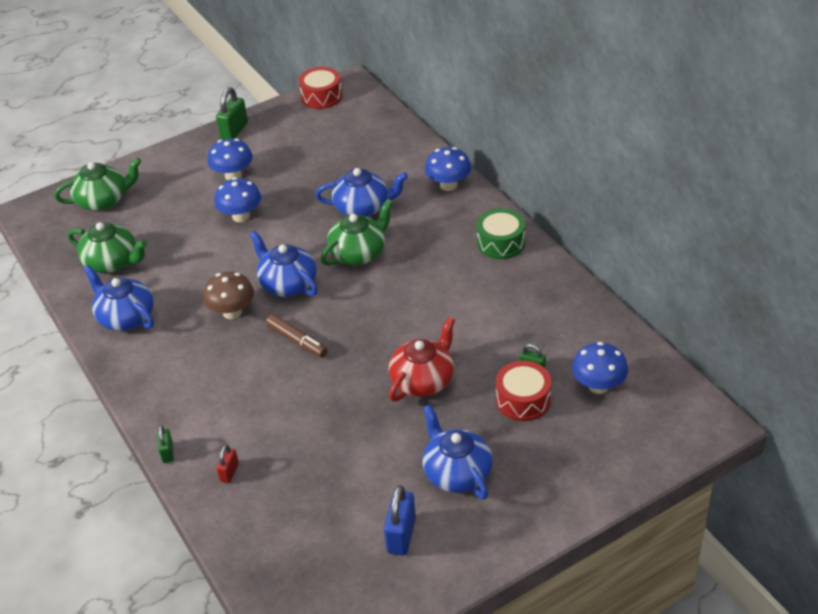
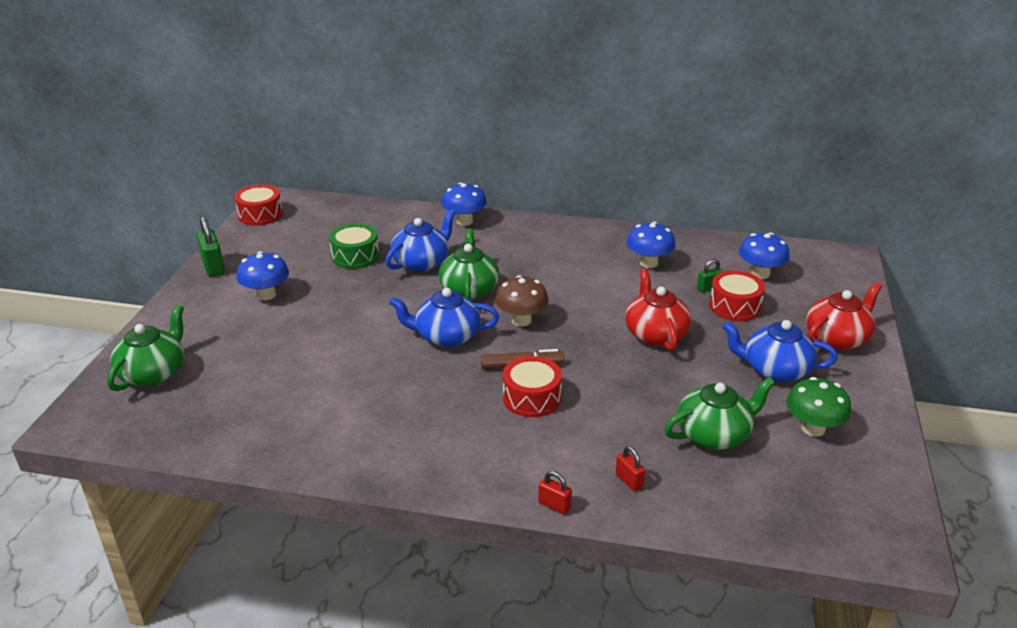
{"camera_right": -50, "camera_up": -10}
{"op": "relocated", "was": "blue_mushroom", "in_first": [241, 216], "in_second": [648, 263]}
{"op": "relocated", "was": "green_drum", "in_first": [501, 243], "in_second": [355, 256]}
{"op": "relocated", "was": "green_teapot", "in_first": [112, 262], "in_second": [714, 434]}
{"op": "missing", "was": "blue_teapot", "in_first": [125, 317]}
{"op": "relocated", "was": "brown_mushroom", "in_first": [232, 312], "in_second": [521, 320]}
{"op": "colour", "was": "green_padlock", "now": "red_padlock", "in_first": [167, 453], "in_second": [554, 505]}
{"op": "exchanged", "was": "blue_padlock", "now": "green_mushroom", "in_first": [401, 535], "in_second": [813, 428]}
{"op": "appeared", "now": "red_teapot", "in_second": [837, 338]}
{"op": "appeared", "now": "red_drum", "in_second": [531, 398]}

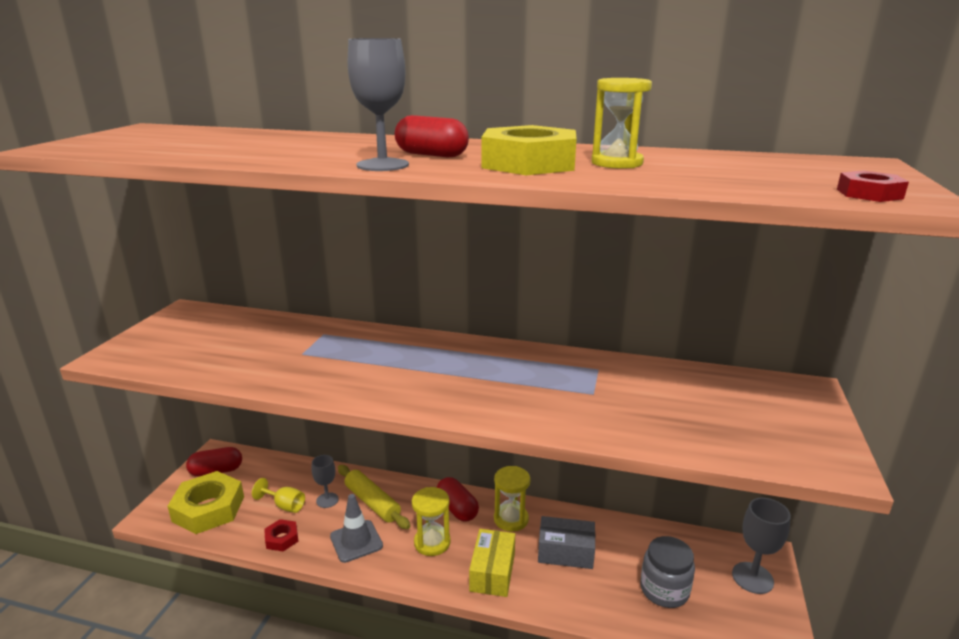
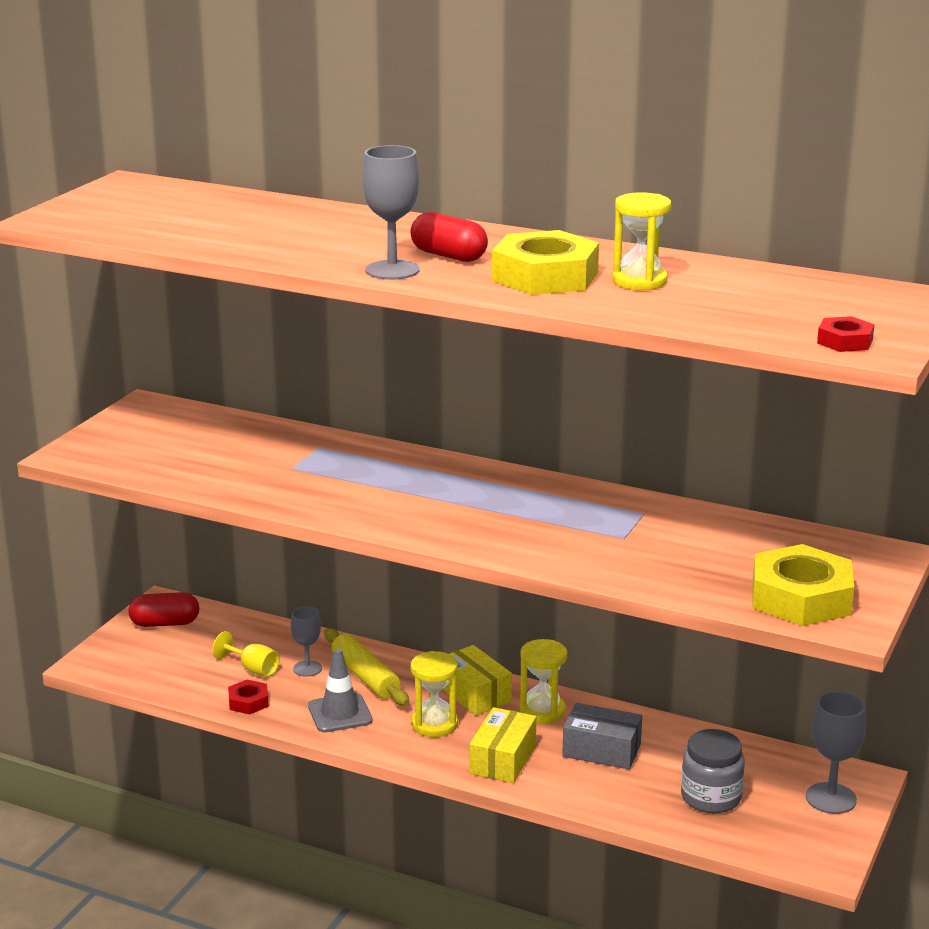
{"camera_right": 10, "camera_up": 0}
{"op": "relocated", "was": "yellow_nut", "in_first": [208, 508], "in_second": [801, 597]}
{"op": "exchanged", "was": "red_capsule", "now": "yellow_box", "in_first": [457, 509], "in_second": [474, 694]}

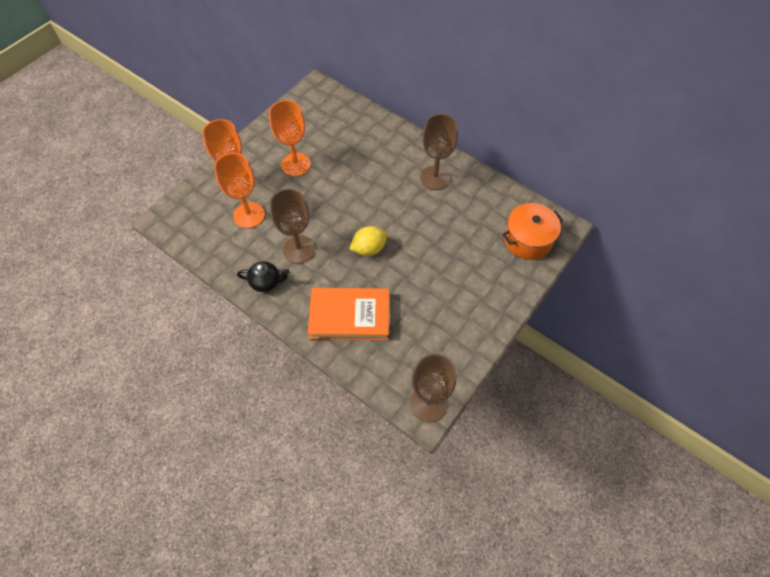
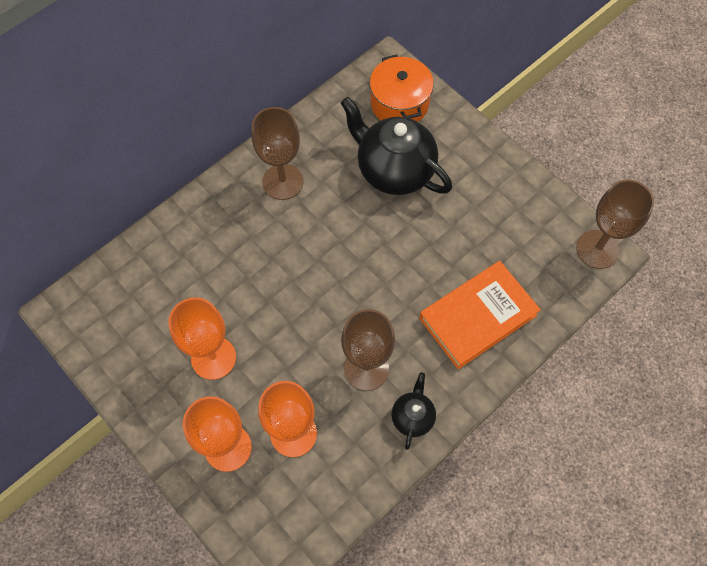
{"camera_right": -80, "camera_up": 5}
{"op": "missing", "was": "yellow_lemon", "in_first": [369, 248]}
{"op": "spun", "was": "orange_book", "in_first": [350, 316], "in_second": [477, 316], "clockwise": 45}
{"op": "appeared", "now": "black_teapot", "in_second": [394, 170]}

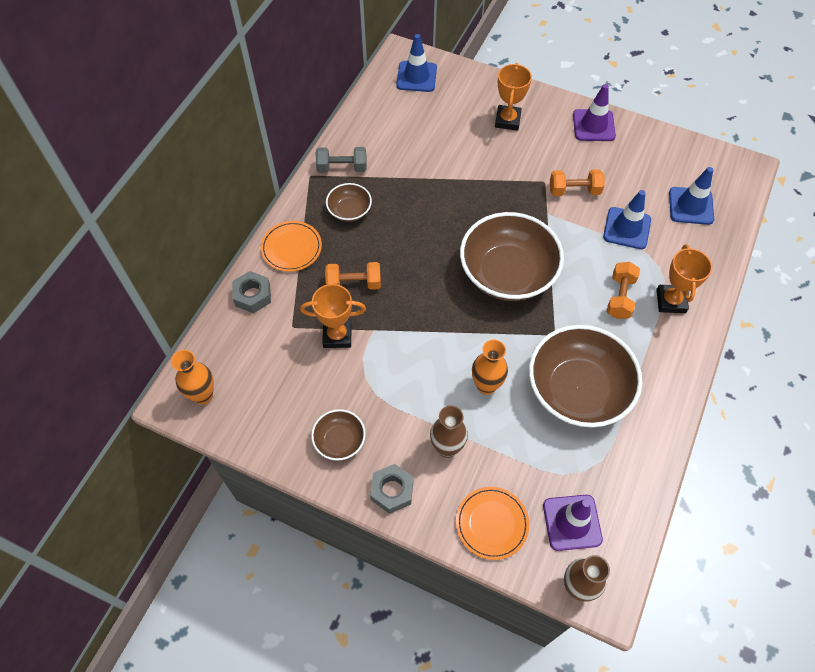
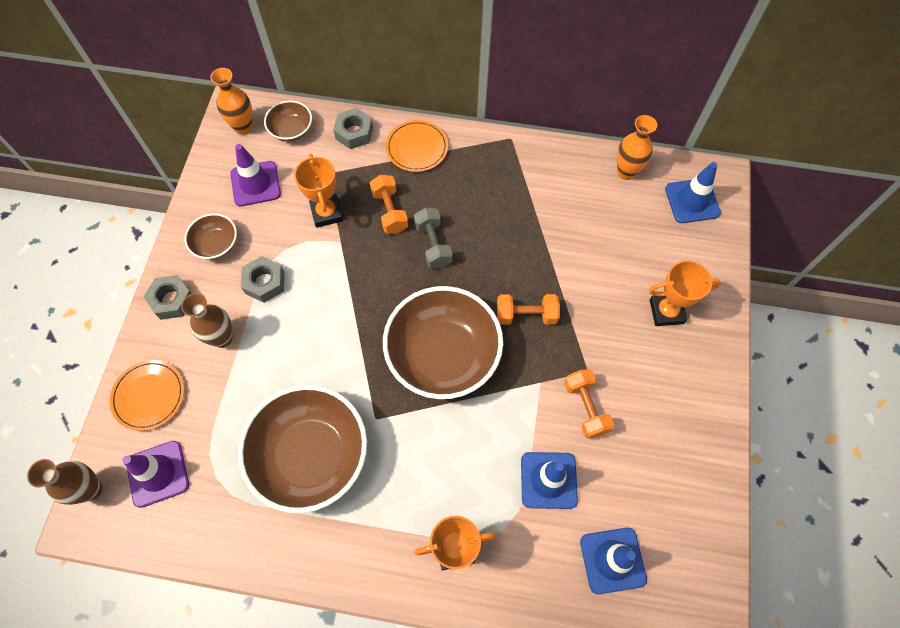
{"camera_right": 75, "camera_up": 5}
{"op": "relocated", "was": "purple_traffic_cone", "in_first": [593, 125], "in_second": [255, 184]}
{"op": "relocated", "was": "grey_dumbbell", "in_first": [342, 168], "in_second": [433, 244]}
{"op": "relocated", "was": "brown_bowl", "in_first": [349, 211], "in_second": [291, 130]}
{"op": "relocated", "was": "orange_dumbbell", "in_first": [620, 297], "in_second": [526, 315]}
{"op": "relocated", "was": "orange_vase", "in_first": [486, 386], "in_second": [626, 172]}
{"op": "appeared", "now": "grey_nut", "in_second": [264, 282]}

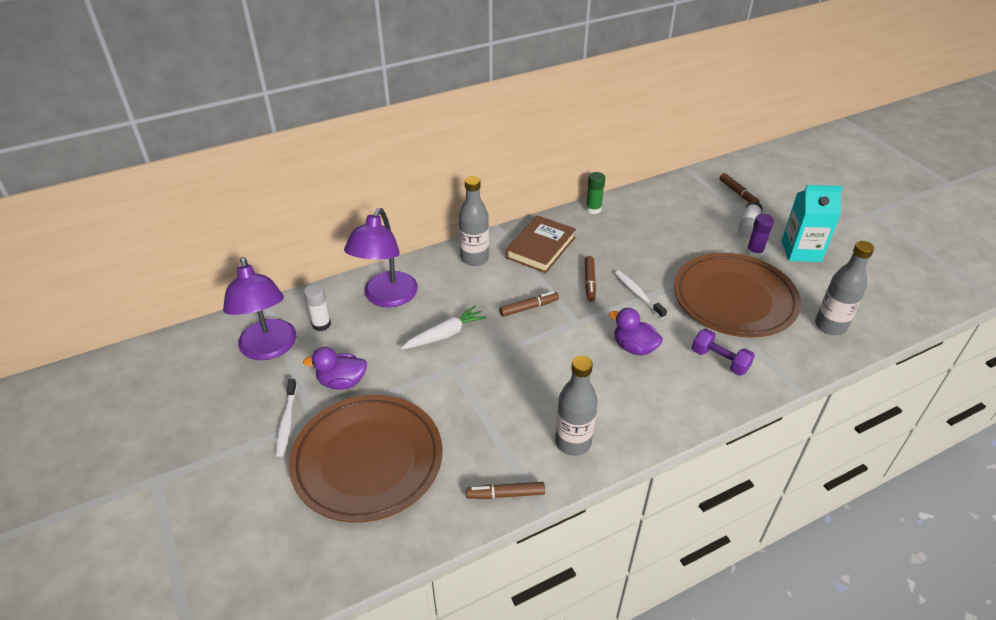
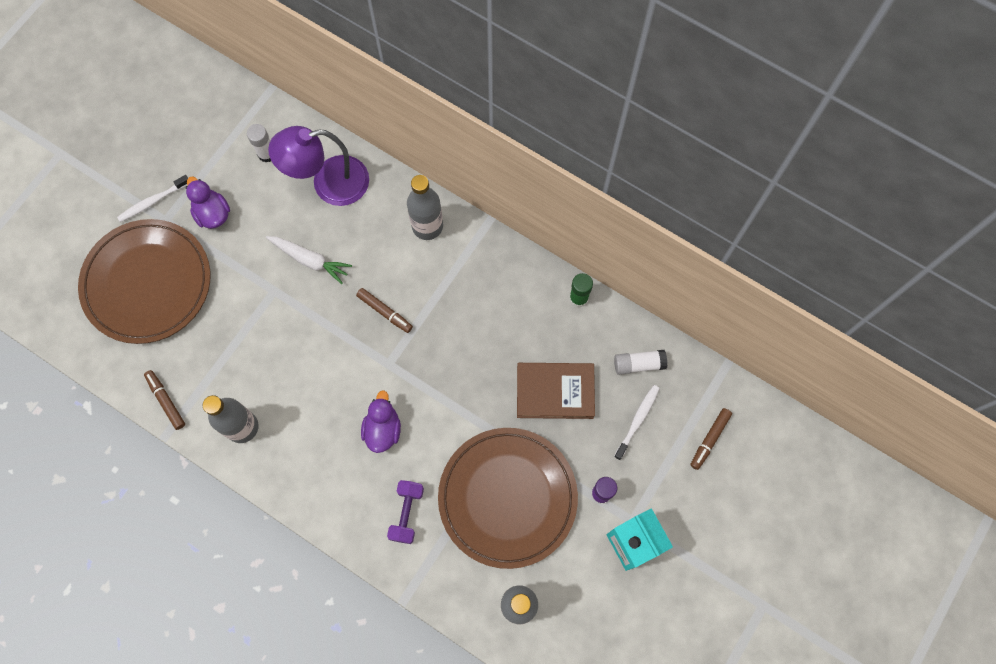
{"camera_right": 60, "camera_up": 30}
{"op": "relocated", "was": "white_glue_stick", "in_first": [748, 225], "in_second": [638, 364]}
{"op": "relocated", "was": "brown_book", "in_first": [540, 247], "in_second": [555, 392]}
{"op": "missing", "was": "brown_marker", "in_first": [589, 282]}
{"op": "missing", "was": "purple_lamp", "in_first": [269, 349]}
{"op": "relocated", "was": "white_toothbrush", "in_first": [638, 294], "in_second": [637, 420]}

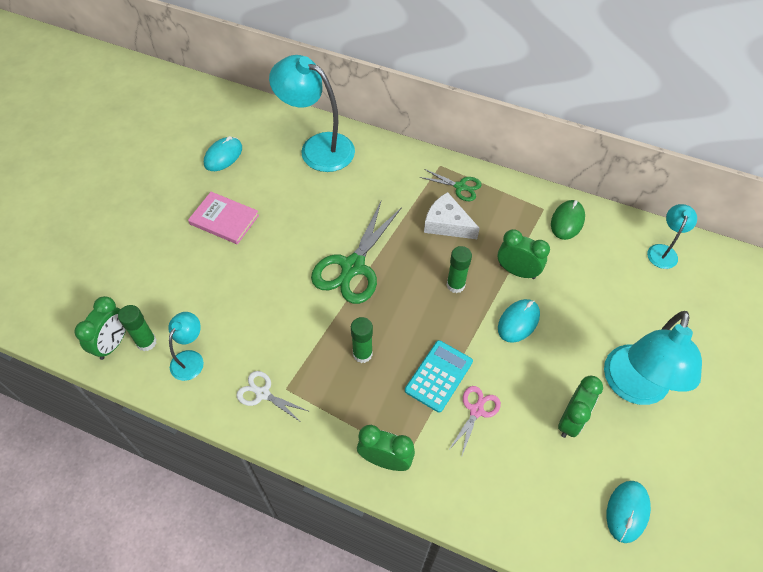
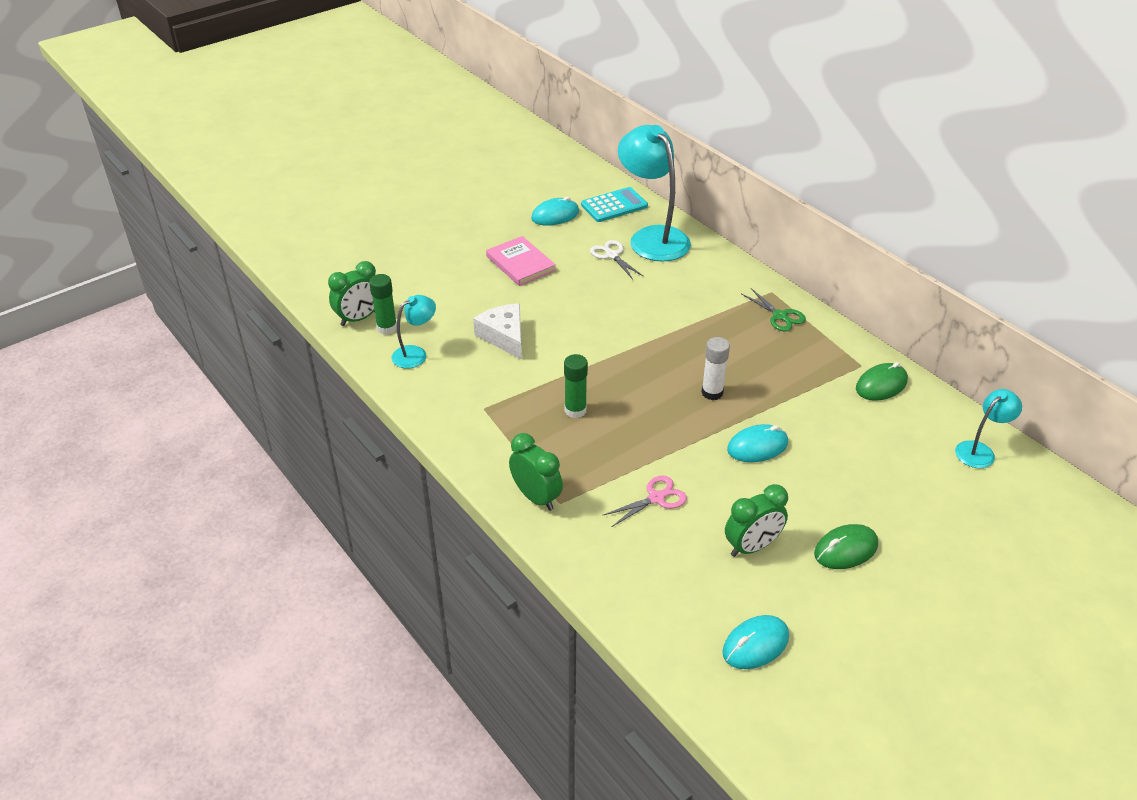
{"camera_right": 30, "camera_up": -15}
{"op": "relocated", "was": "white_cheese", "in_first": [447, 224], "in_second": [504, 336]}
{"op": "missing", "was": "green_scissors", "in_first": [353, 267]}
{"op": "missing", "was": "green_clock", "in_first": [517, 271]}
{"op": "colour", "was": "green_glue_stick", "now": "white_glue_stick", "in_first": [455, 285], "in_second": [712, 393]}
{"op": "exchanged", "was": "turquoise_lamp", "now": "green_mouse", "in_first": [633, 387], "in_second": [845, 549]}
{"op": "relocated", "was": "turquoise_calculator", "in_first": [438, 376], "in_second": [614, 205]}
{"op": "relocated", "was": "white_scissors", "in_first": [263, 394], "in_second": [612, 255]}

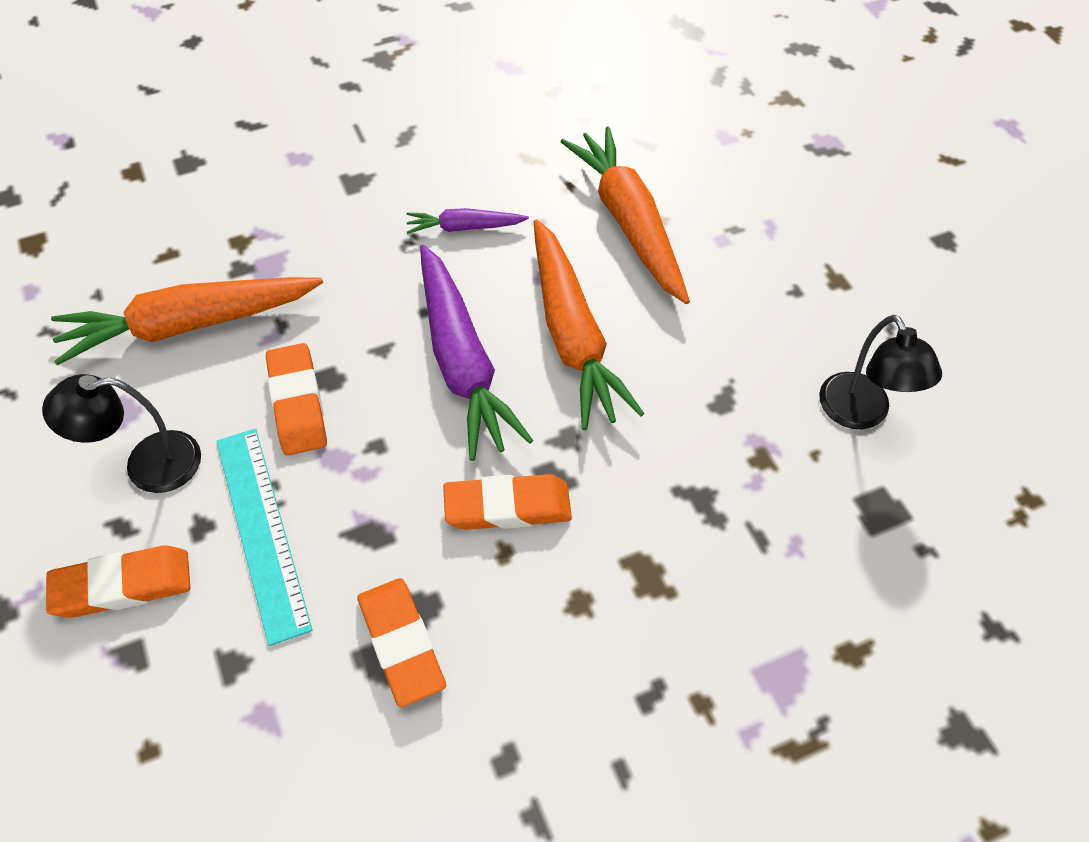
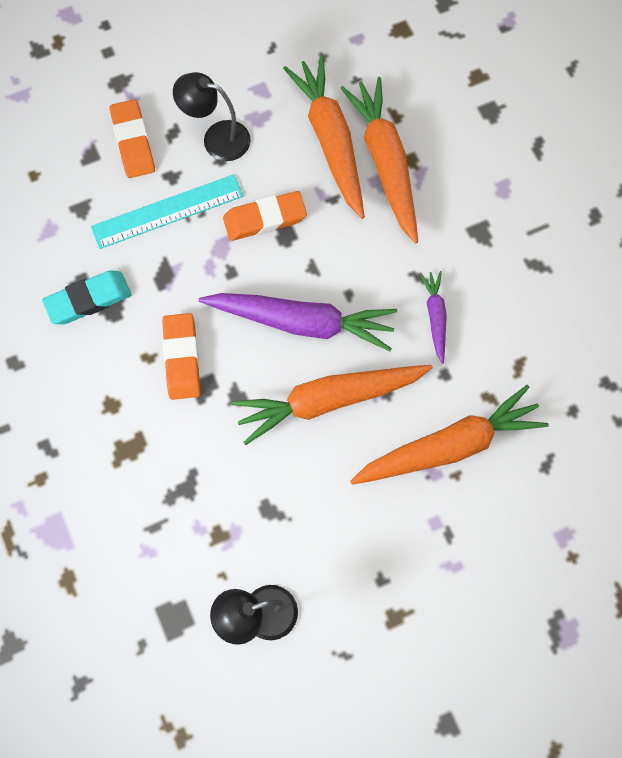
{"camera_right": 90, "camera_up": 15}
{"op": "spun", "was": "purple_carrot", "in_first": [462, 362], "in_second": [302, 322], "clockwise": -150}
{"op": "spun", "was": "black_lamp", "in_first": [147, 465], "in_second": [217, 138], "clockwise": -60}
{"op": "colour", "was": "orange_eraser", "now": "turquoise_eraser", "in_first": [402, 644], "in_second": [88, 300]}
{"op": "appeared", "now": "orange_carrot", "in_second": [385, 163]}

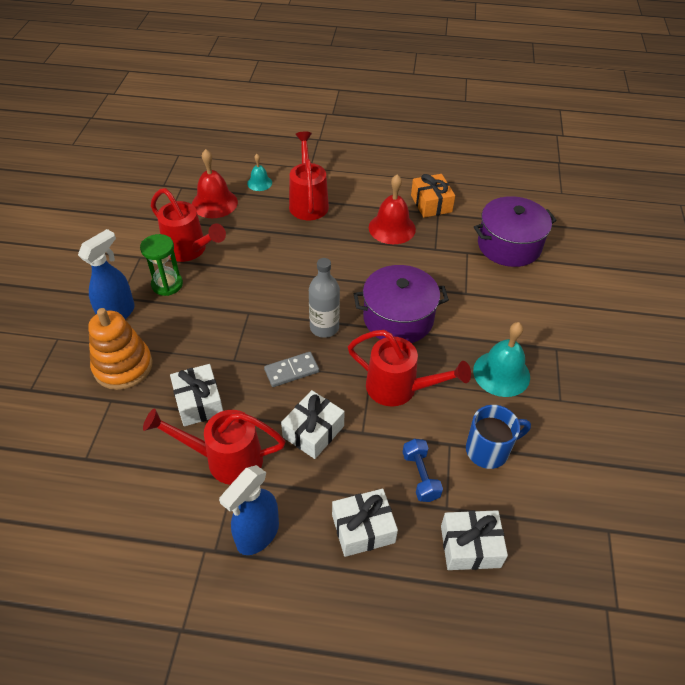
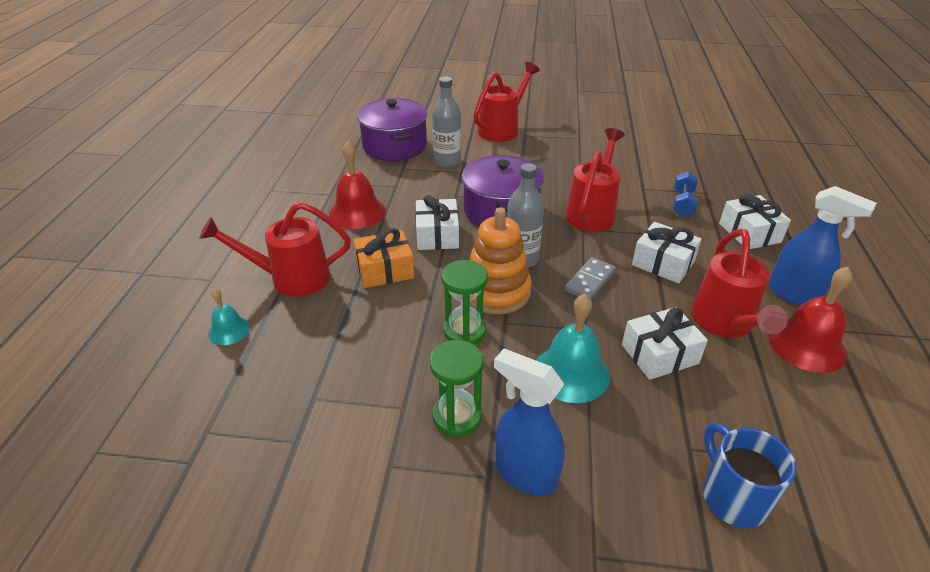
{"camera_right": -90, "camera_up": -10}
{"op": "relocated", "was": "red_bell", "in_first": [214, 203], "in_second": [807, 345]}
{"op": "relocated", "was": "orange_gift", "in_first": [431, 203], "in_second": [385, 270]}
{"op": "relocated", "was": "red_watering_can", "in_first": [189, 250], "in_second": [502, 129]}
{"op": "relocated", "was": "orange_stacking_toy", "in_first": [123, 366], "in_second": [496, 291]}
{"op": "relocated", "was": "turquoise_bell", "in_first": [501, 373], "in_second": [571, 372]}
{"op": "spun", "was": "grey_domino", "in_first": [291, 371], "in_second": [589, 281], "clockwise": 60}
{"op": "relocated", "was": "blue_mug", "in_first": [489, 450], "in_second": [732, 496]}
{"op": "spun", "was": "blue_dumbbell", "in_first": [420, 476], "in_second": [682, 203], "clockwise": -60}
{"op": "relocated", "was": "white_gift", "in_first": [470, 546], "in_second": [437, 235]}
{"op": "appeared", "now": "grey_bottle", "in_second": [447, 161]}
{"op": "appeared", "now": "green_hourglass", "in_second": [464, 331]}

